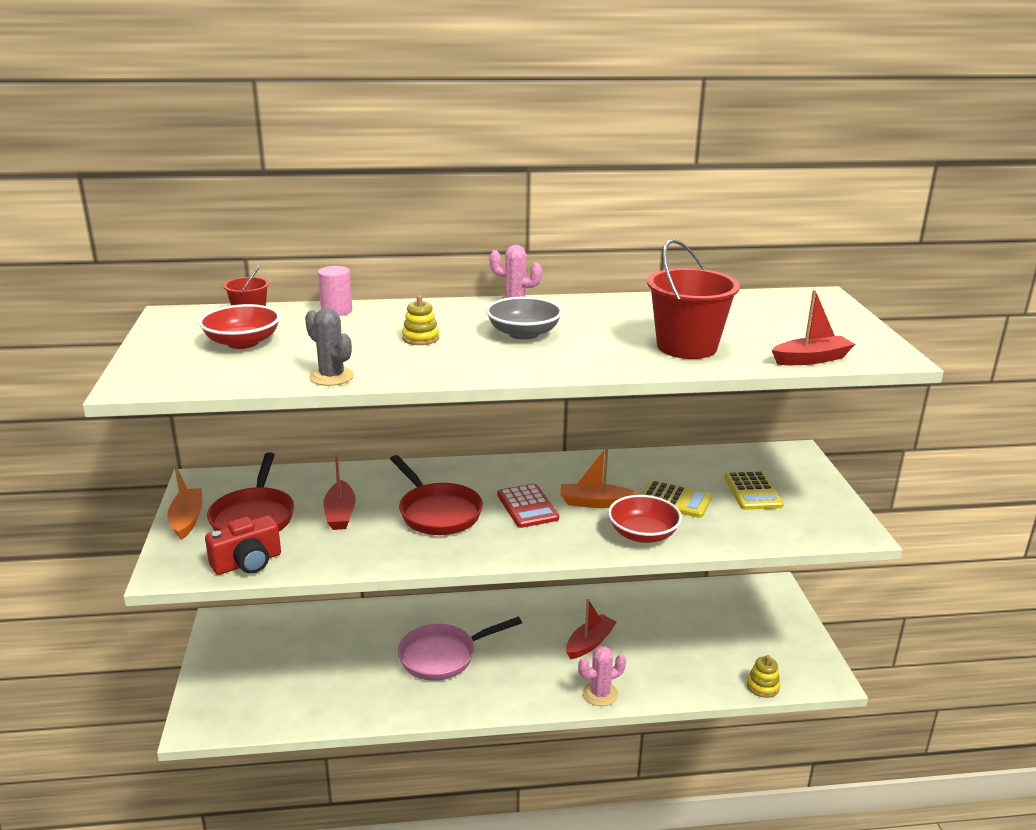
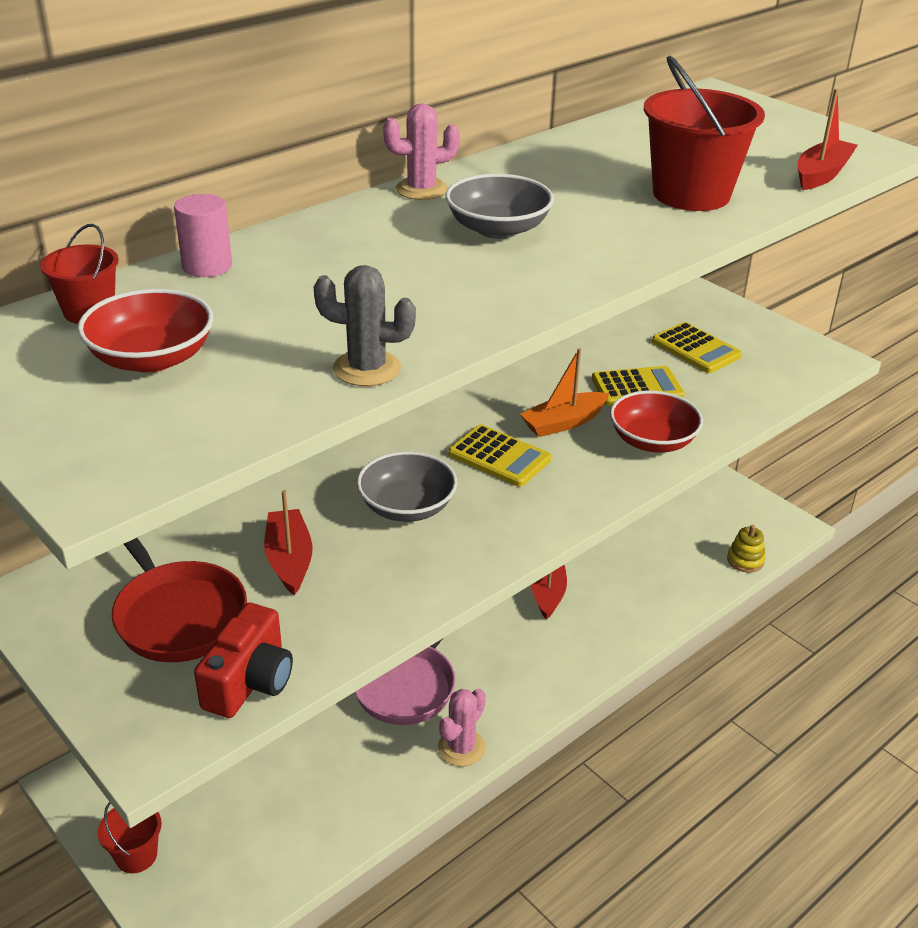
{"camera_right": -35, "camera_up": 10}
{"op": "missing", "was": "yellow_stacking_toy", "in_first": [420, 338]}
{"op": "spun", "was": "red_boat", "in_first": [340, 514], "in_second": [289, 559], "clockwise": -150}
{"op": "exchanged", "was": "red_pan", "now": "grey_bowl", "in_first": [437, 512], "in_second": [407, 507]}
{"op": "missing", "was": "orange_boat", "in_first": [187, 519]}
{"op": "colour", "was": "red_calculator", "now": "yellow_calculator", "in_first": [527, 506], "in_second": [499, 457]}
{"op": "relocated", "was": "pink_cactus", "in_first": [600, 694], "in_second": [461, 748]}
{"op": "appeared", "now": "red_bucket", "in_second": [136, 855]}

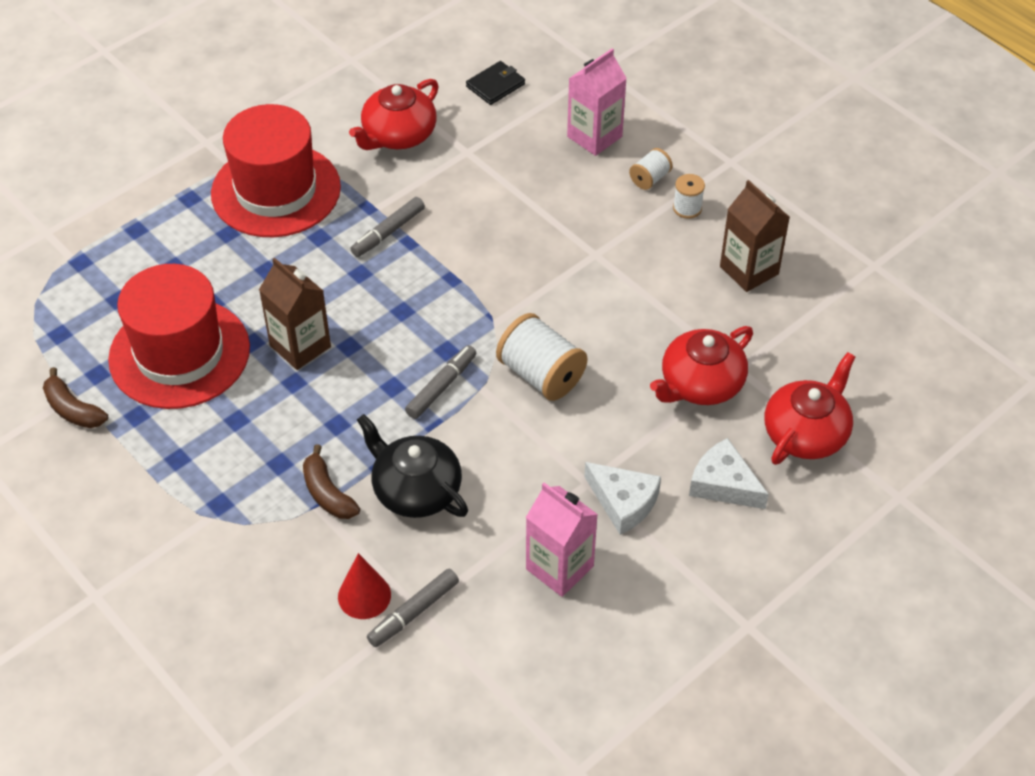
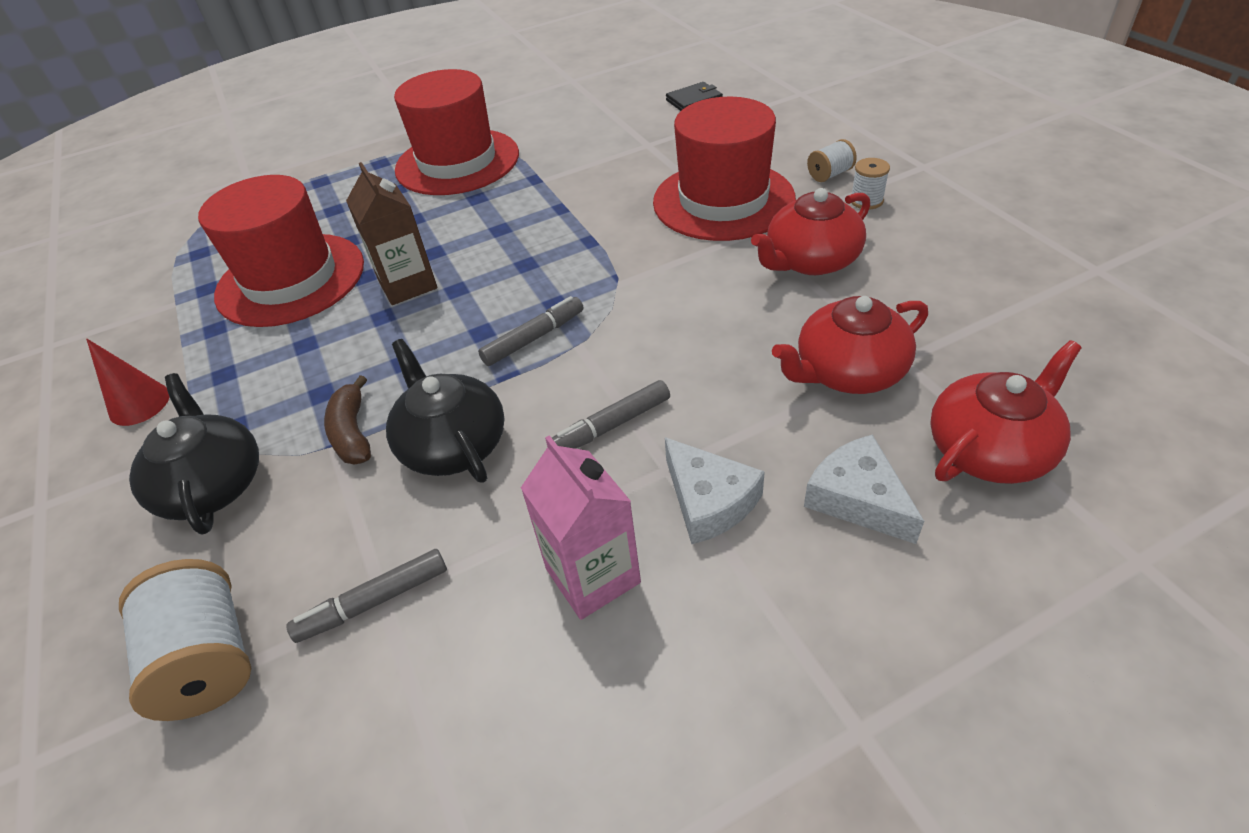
{"camera_right": 20, "camera_up": -5}
{"op": "missing", "was": "pink_carton", "in_first": [594, 136]}
{"op": "relocated", "was": "red_teapot", "in_first": [398, 135], "in_second": [810, 260]}
{"op": "missing", "was": "brown_carton", "in_first": [749, 270]}
{"op": "relocated", "was": "grey_marker", "in_first": [388, 232], "in_second": [612, 425]}
{"op": "relocated", "was": "white_spool", "in_first": [541, 375], "in_second": [209, 659]}
{"op": "missing", "was": "brown_banana", "in_first": [73, 409]}
{"op": "relocated", "was": "red_cone", "in_first": [364, 595], "in_second": [139, 404]}
{"op": "appeared", "now": "red_hat", "in_second": [723, 200]}
{"op": "appeared", "now": "black_teapot", "in_second": [213, 485]}

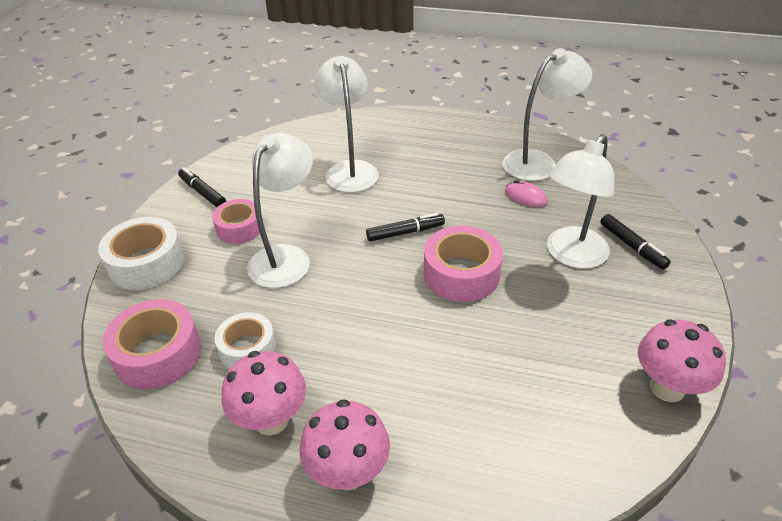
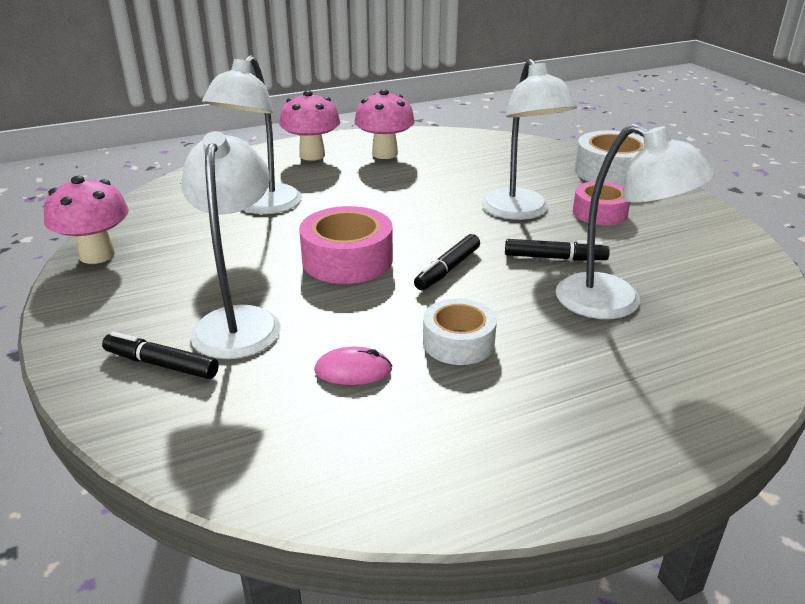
{"camera_right": 140, "camera_up": -10}
{"op": "relocated", "was": "white_lamp", "in_first": [538, 162], "in_second": [261, 206]}
{"op": "relocated", "was": "black_marker", "in_first": [202, 192], "in_second": [555, 258]}
{"op": "missing", "was": "pink_tape", "in_first": [158, 354]}
{"op": "relocated", "was": "white_tape", "in_first": [247, 349], "in_second": [458, 342]}

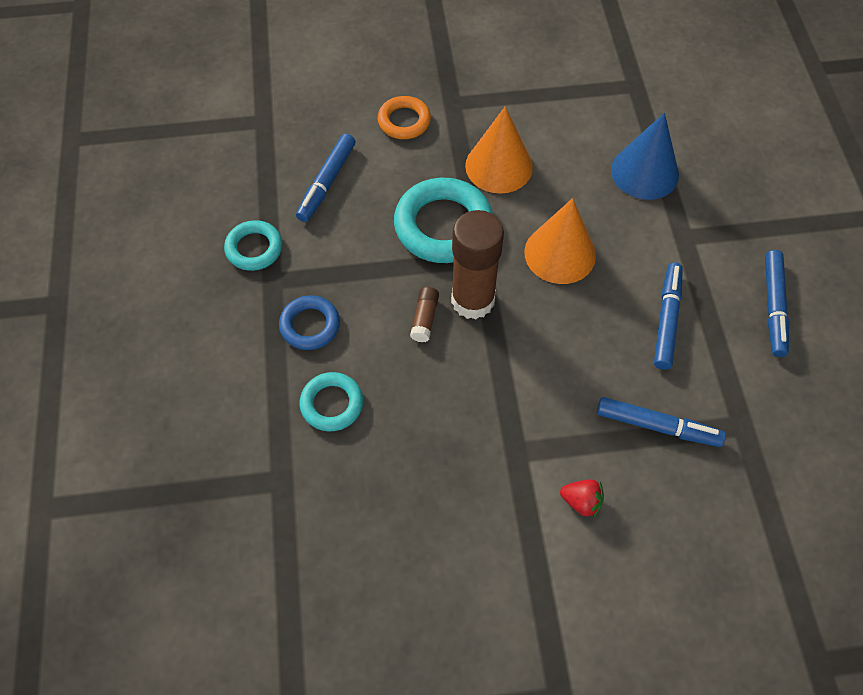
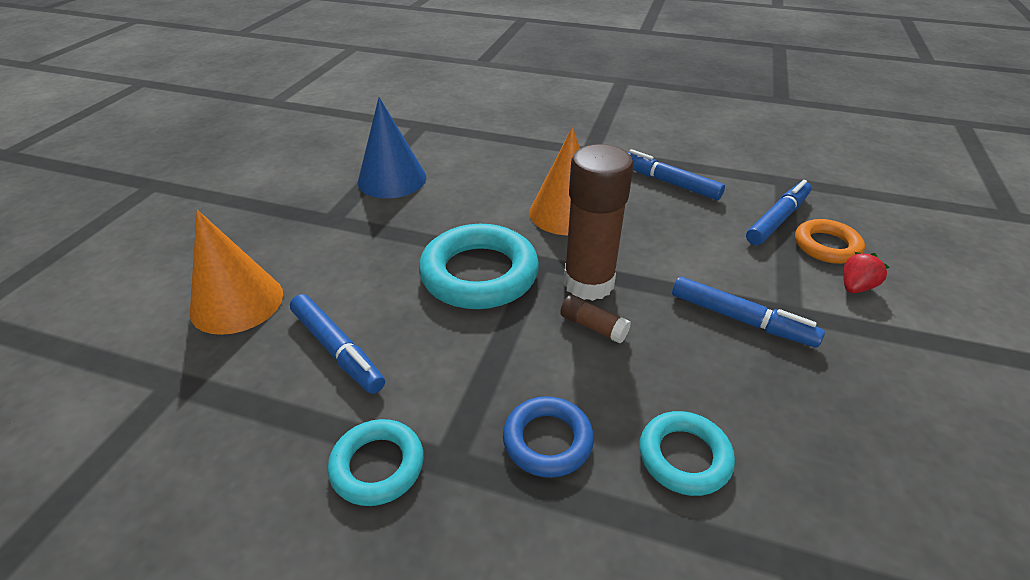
{"camera_right": -65, "camera_up": -20}
{"op": "relocated", "was": "orange_ring", "in_first": [404, 121], "in_second": [826, 246]}
{"op": "relocated", "was": "orange_cone", "in_first": [499, 166], "in_second": [237, 302]}
{"op": "relocated", "was": "blue_cone", "in_first": [644, 172], "in_second": [392, 179]}
{"op": "relocated", "was": "blue_marker", "in_first": [773, 307], "in_second": [741, 319]}

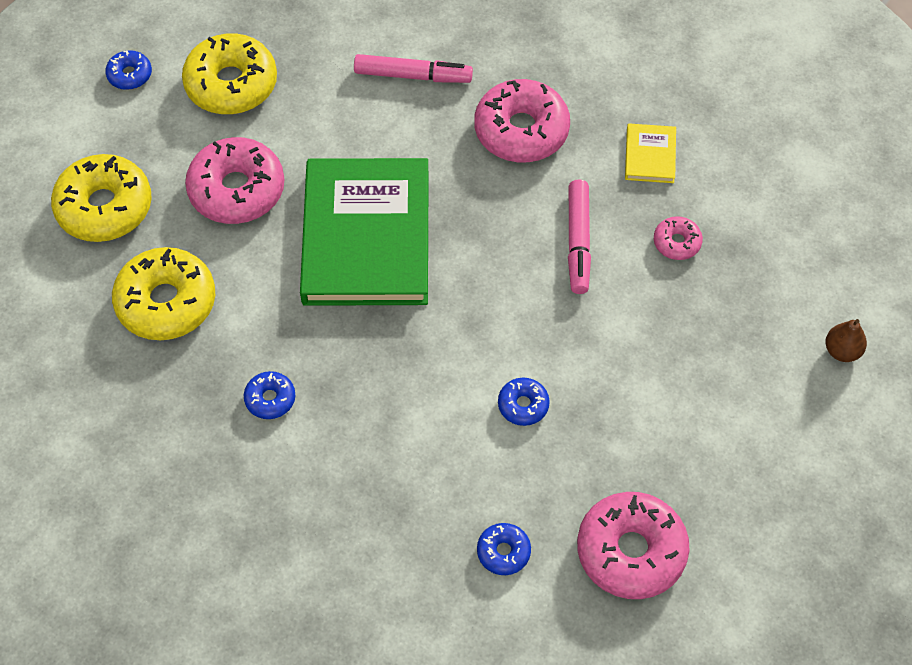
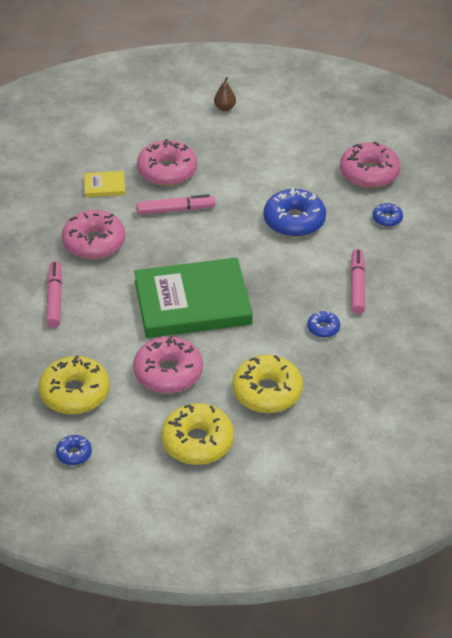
{"camera_right": -100, "camera_up": -15}
{"op": "size", "was": "pink_donut", "in_first": [677, 242], "in_second": [167, 171], "ratio": 2.05}
{"op": "size", "was": "blue_donut", "in_first": [523, 405], "in_second": [294, 221], "ratio": 2.05}
{"op": "appeared", "now": "pink_marker", "in_second": [357, 286]}

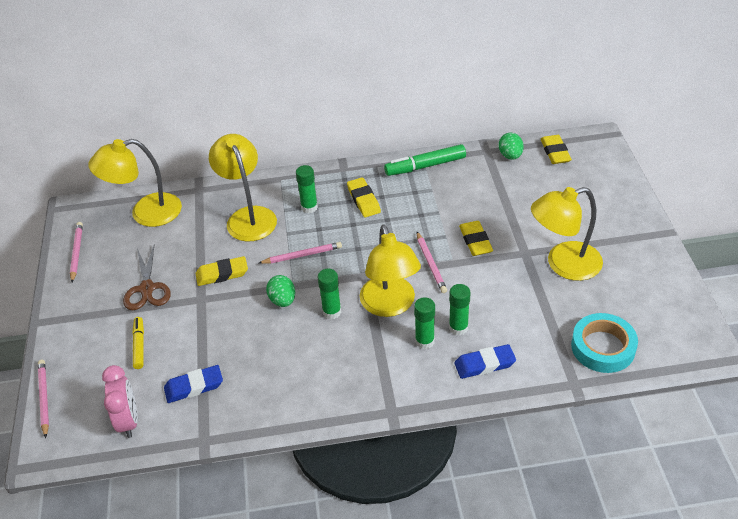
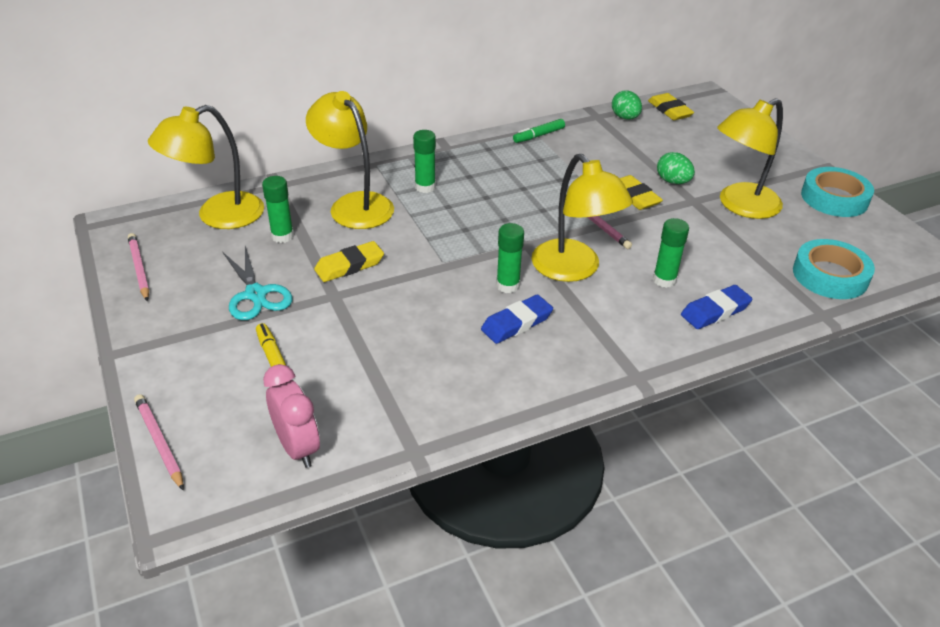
{"camera_right": -20, "camera_up": -5}
{"op": "size", "was": "green_marker", "in_first": [425, 166], "in_second": [538, 135], "ratio": 0.62}
{"op": "missing", "was": "yellow_eraser", "in_first": [363, 200]}
{"op": "missing", "was": "pink_pencil", "in_first": [302, 255]}
{"op": "colour", "was": "brown_scissors", "now": "turquoise_scissors", "in_first": [147, 288], "in_second": [256, 294]}
{"op": "relocated", "was": "green_egg", "in_first": [283, 300], "in_second": [673, 181]}
{"op": "relocated", "was": "green_glue_stick", "in_first": [424, 341], "in_second": [282, 236]}
{"op": "relocated", "was": "blue_eraser", "in_first": [194, 387], "in_second": [517, 323]}
{"op": "appeared", "now": "turquoise_tape", "in_second": [834, 198]}

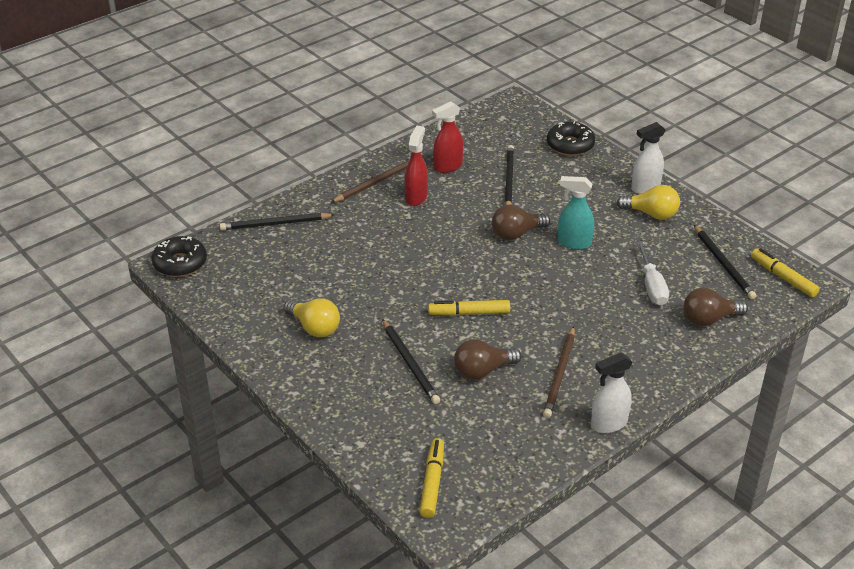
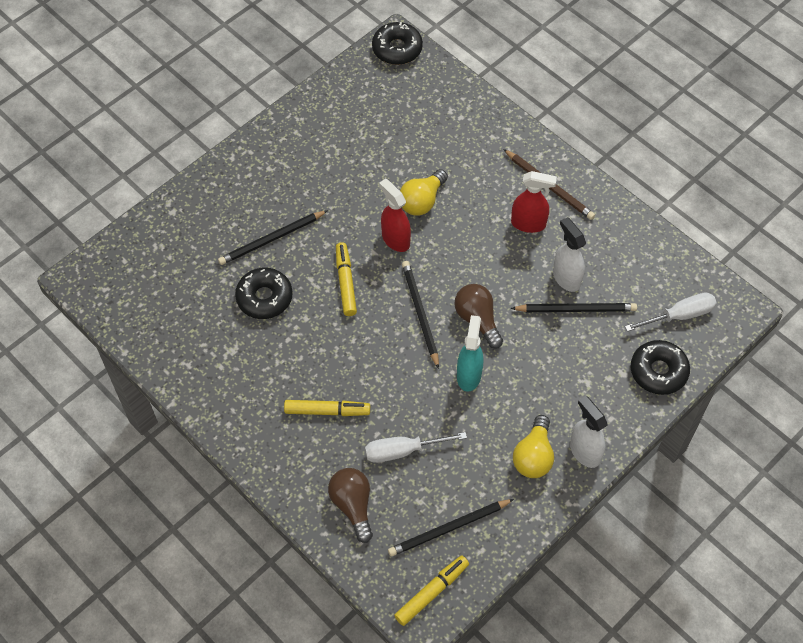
{"camera_right": 85, "camera_up": 20}
{"op": "relocated", "was": "red_spray_bottle", "in_first": [447, 167], "in_second": [395, 239]}
{"op": "relocated", "was": "black_pencil", "in_first": [275, 224], "in_second": [420, 313]}
{"op": "relocated", "was": "yellow_light_bulb", "in_first": [314, 327], "in_second": [422, 201]}
{"op": "missing", "was": "brown_pencil", "in_first": [560, 374]}
{"op": "exchanged", "was": "brown_light_bulb", "now": "black_donut", "in_first": [482, 371], "in_second": [264, 298]}
{"op": "relocated", "was": "white_spray_bottle", "in_first": [608, 424], "in_second": [566, 278]}
{"op": "relocated", "was": "yellow_marker", "in_first": [432, 482], "in_second": [327, 411]}
{"op": "appeared", "now": "white_screwdriver", "in_second": [679, 316]}

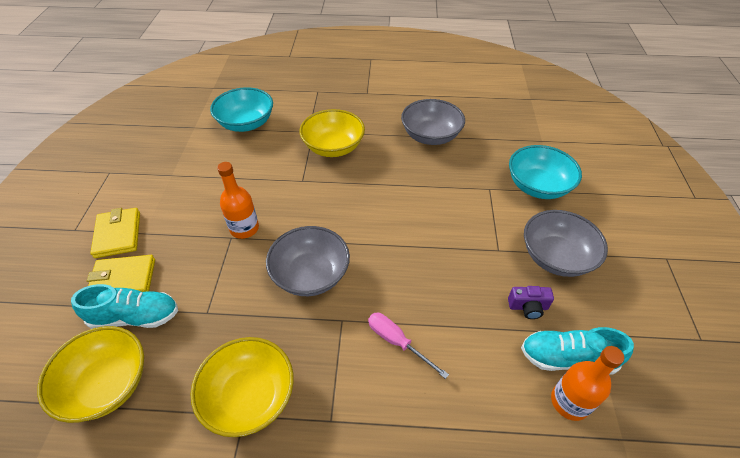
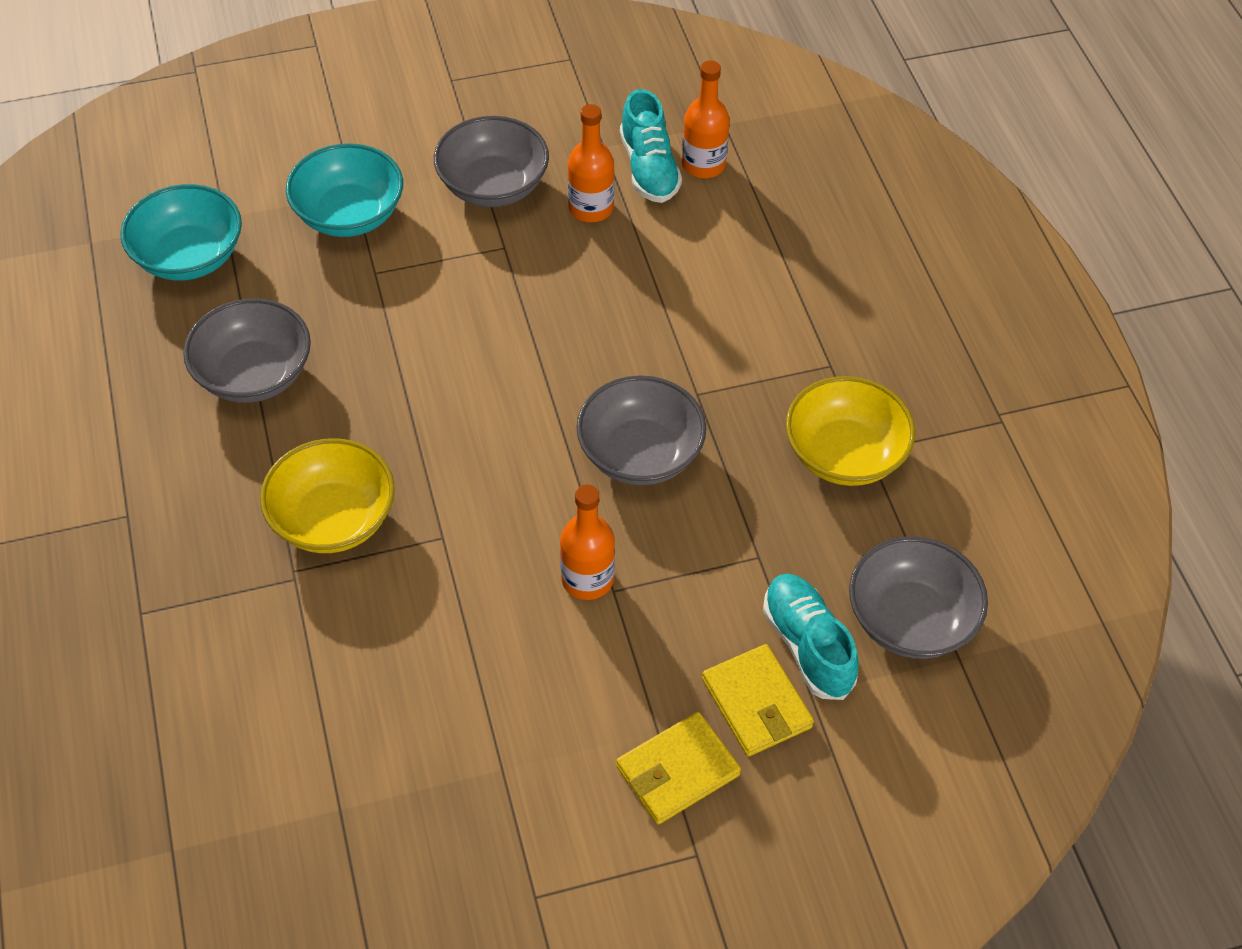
{"camera_right": -110, "camera_up": 5}
{"op": "relocated", "was": "turquoise_bowl", "in_first": [246, 123], "in_second": [189, 257]}
{"op": "exchanged", "was": "purple_camera", "now": "orange_bottle", "in_first": [528, 307], "in_second": [591, 208]}
{"op": "missing", "was": "pink_screwdriver", "in_first": [397, 342]}
{"op": "colour", "was": "yellow_bowl", "now": "grey_bowl", "in_first": [107, 384], "in_second": [910, 619]}

